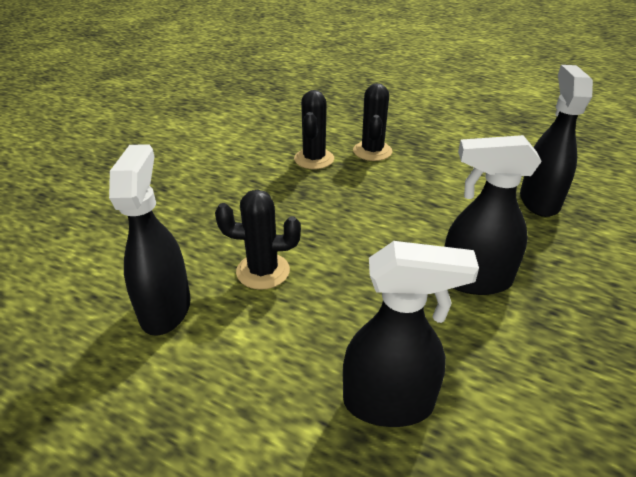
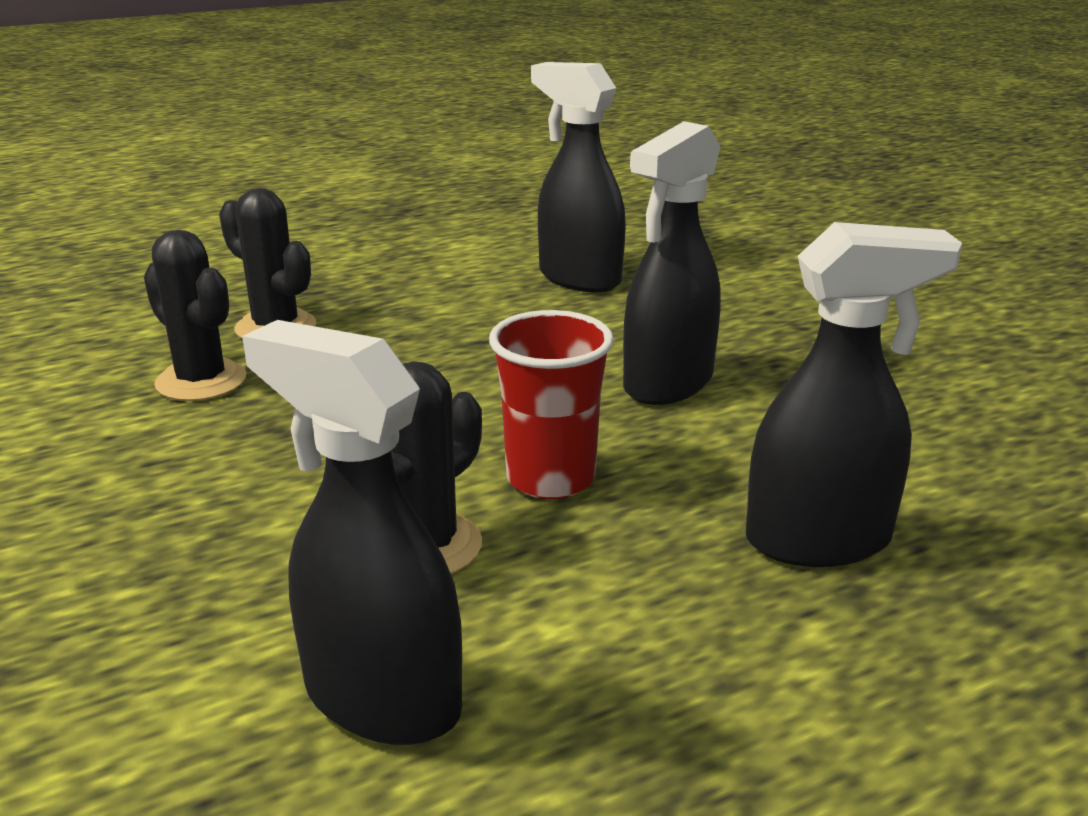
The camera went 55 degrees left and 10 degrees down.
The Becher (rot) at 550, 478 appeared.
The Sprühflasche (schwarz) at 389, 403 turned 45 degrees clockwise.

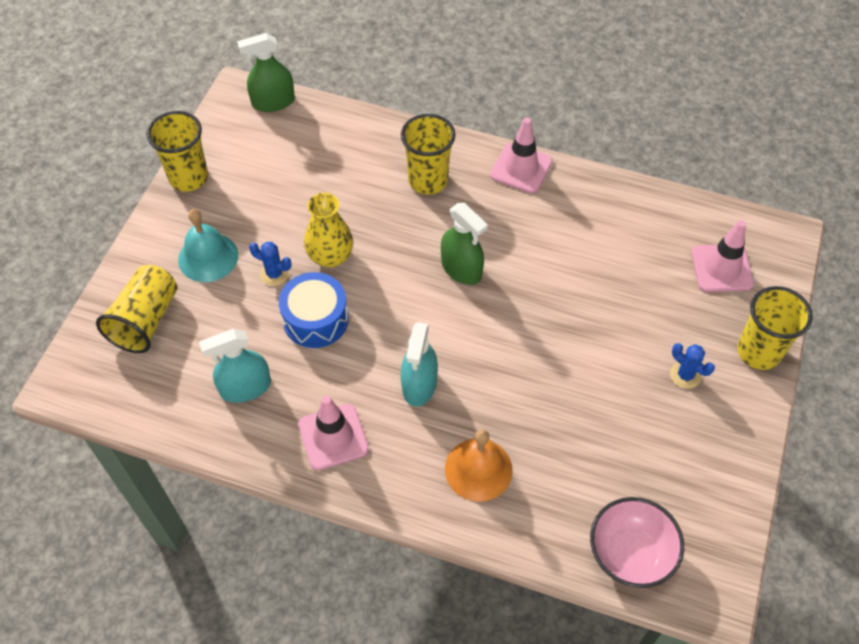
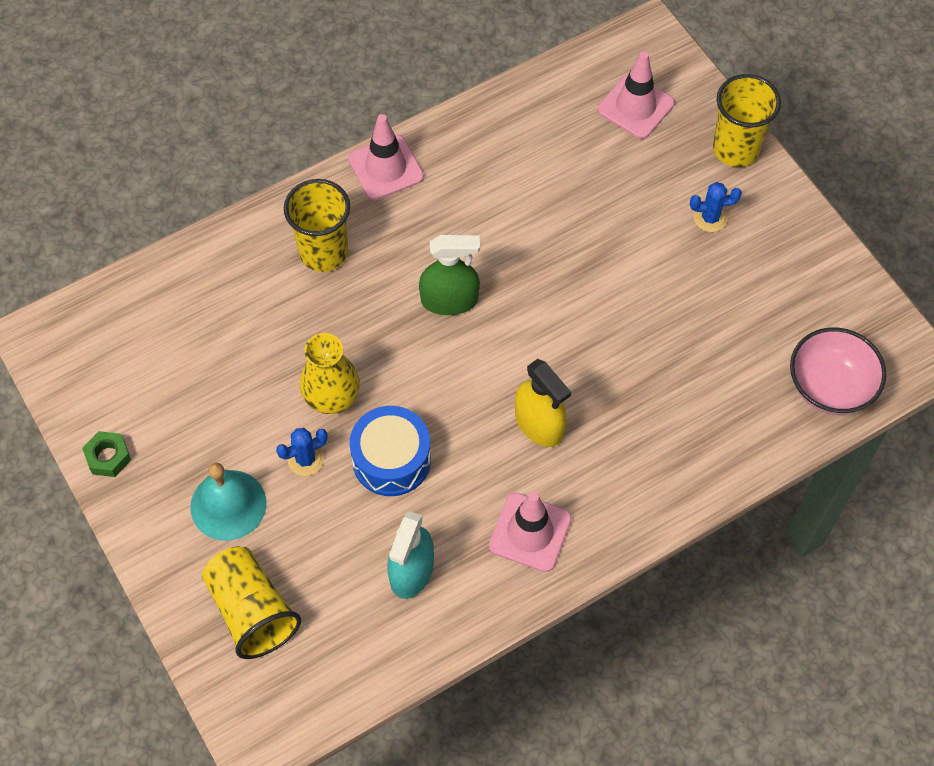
The camera went 50 degrees left and 5 degrees up.
The Sprühflasche (grün) at 273, 102 disappeared.
The Glocke (orange) at 478, 469 disappeared.
The Becher (gelb) at 188, 177 was replaced by the Sechskantmutter (grün) at 108, 457.
The Sprühflasche (türkis) at 419, 384 became the Sprühflasche (gelb) at 539, 424.

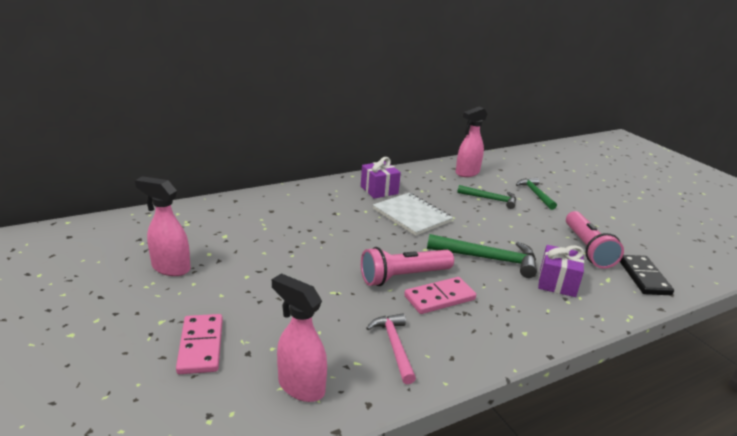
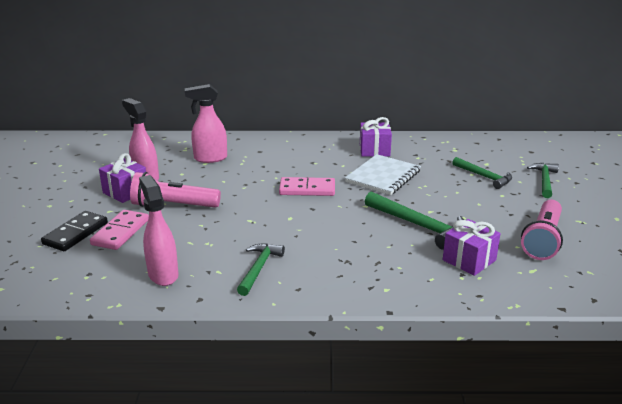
The camera went 30 degrees right and 0 degrees up.
The Geschenk (lila) at 125, 192 appeared.
The Taschenlampe (rosa) moved from 403, 276 to 173, 205.
The Dominostein (rosa) moved from 439, 298 to 307, 189.
The Sprühflasche (rosa) moved from 467, 173 to 210, 158.
The Dominostein (schwarz) moved from 644, 277 to 76, 233.
The Hammer (rosa) at 394, 346 became the Hammer (grün) at 259, 268.
The Notizbuch (weiß) at 412, 215 turned 45 degrees clockwise.

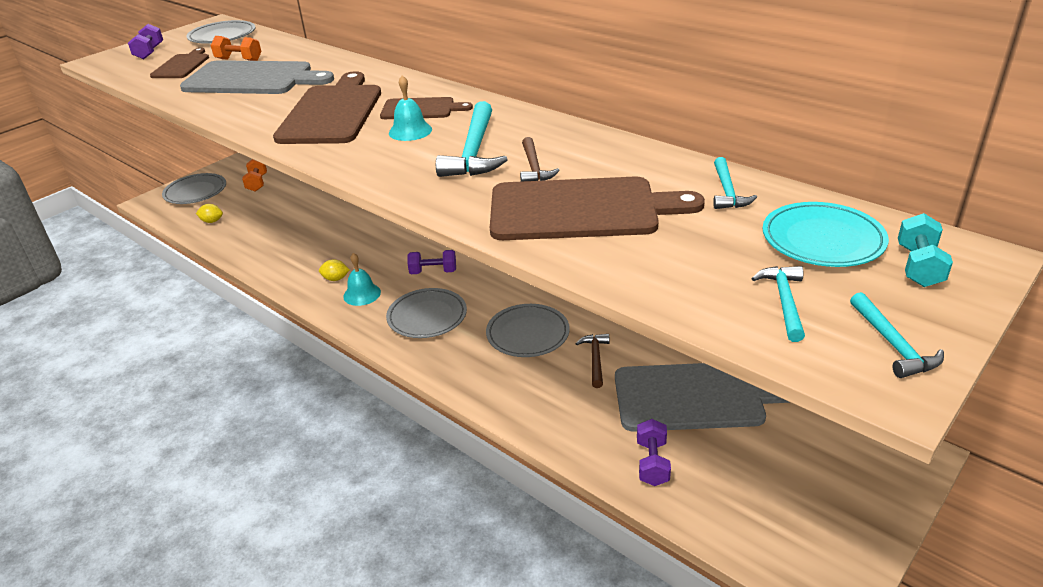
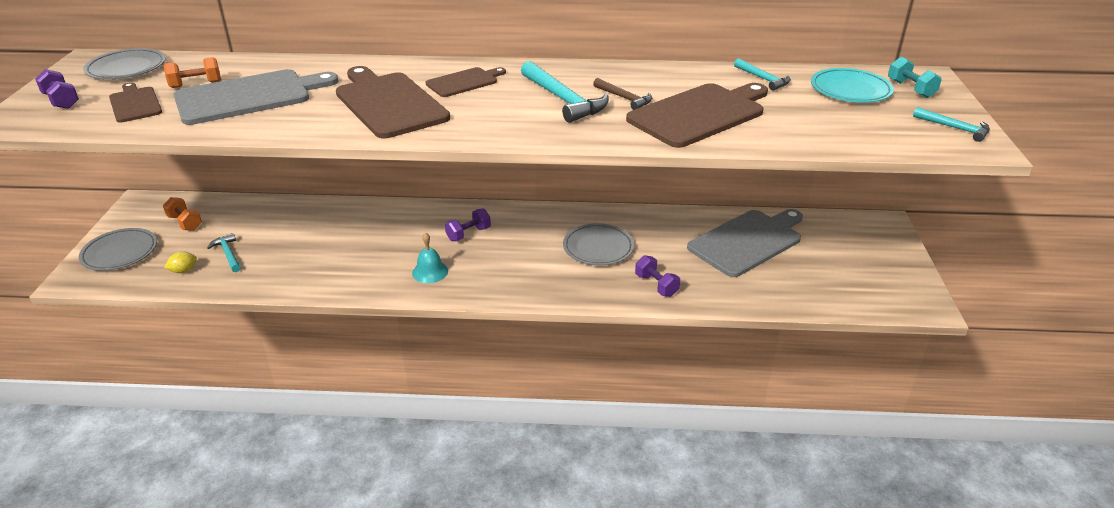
The camera went 40 degrees left and 0 degrees up.
The Zitrone (gelb) at 335, 279 disappeared.
The Teller (grau) at 427, 316 disappeared.
The Glocke (türkis) at 410, 131 disappeared.
The Hammer (braun) at 595, 359 disappeared.
The Hantel (lila) moved from 652, 463 to 656, 285.
The Hammer (türkis) moved from 784, 301 to 228, 254.

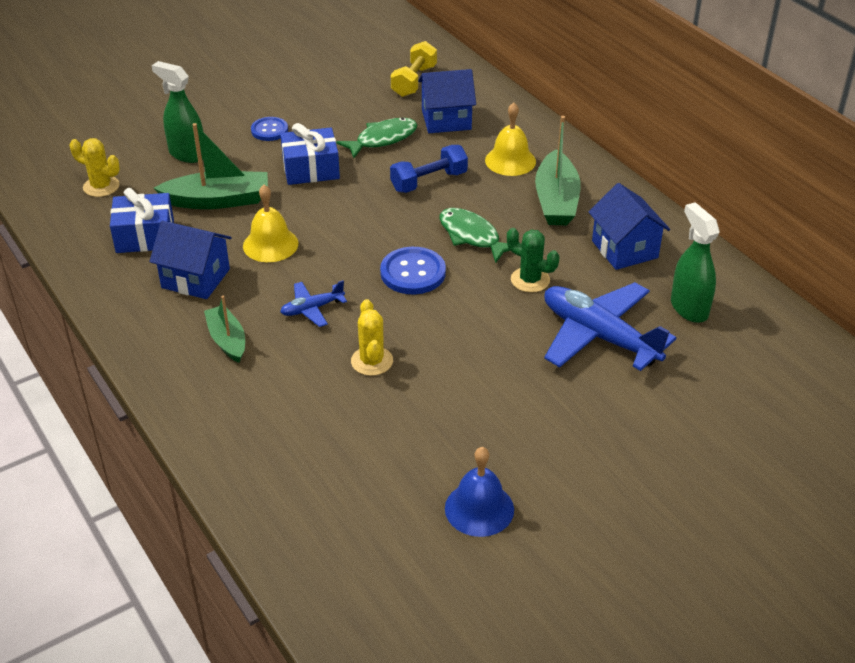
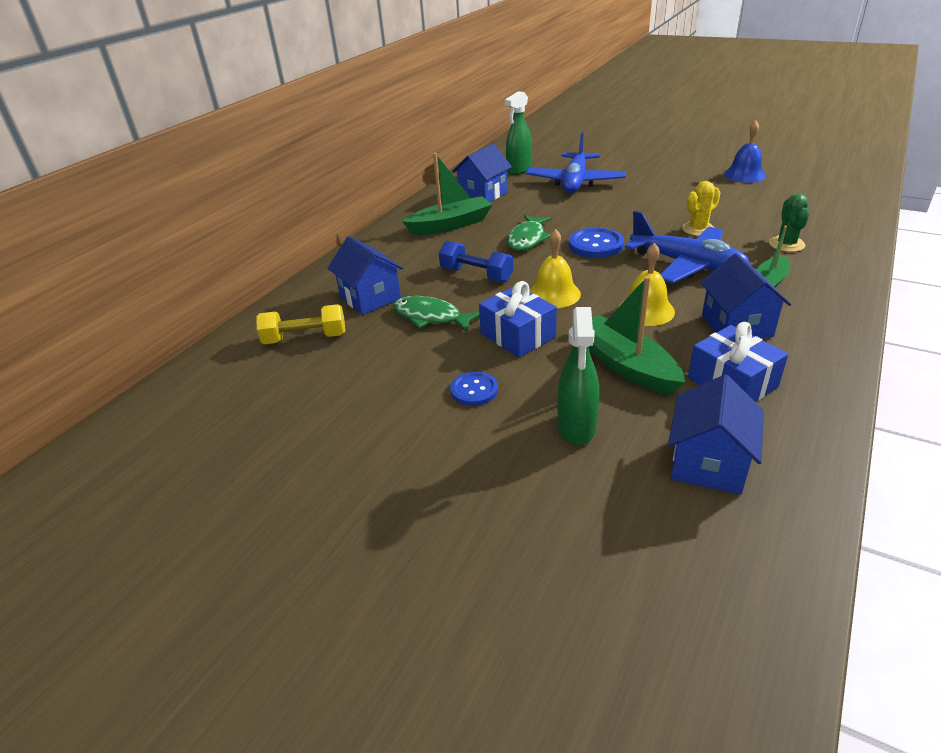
The camera went 115 degrees left and 5 degrees down.
The Glocke (gelb) moved from 510, 161 to 554, 294.
The Kaktus (grün) moved from 530, 280 to 786, 244.
The Kaktus (gelb) at 101, 186 was replaced by the Haus (blau) at 708, 463.
The Flugzeug (blau) at 312, 309 changed to 2.07 times the size.

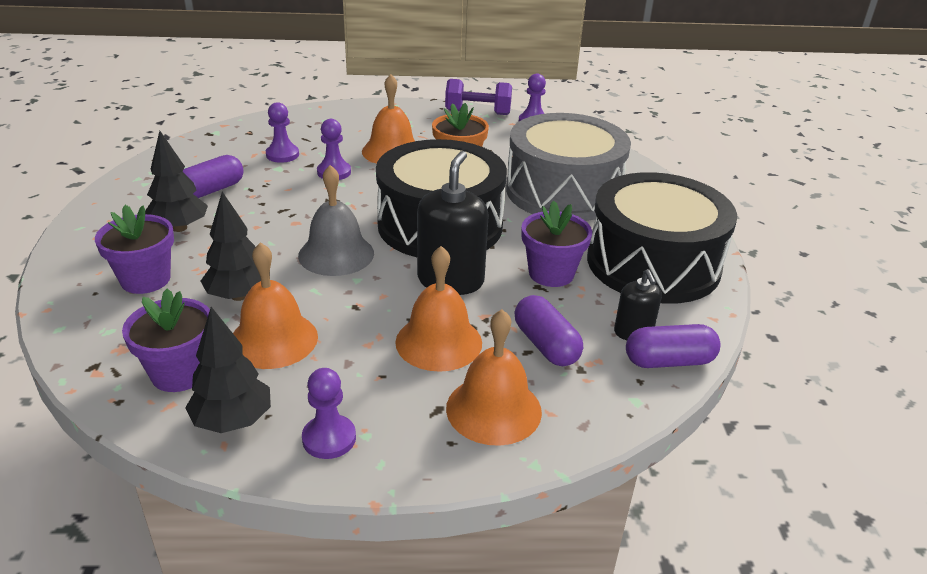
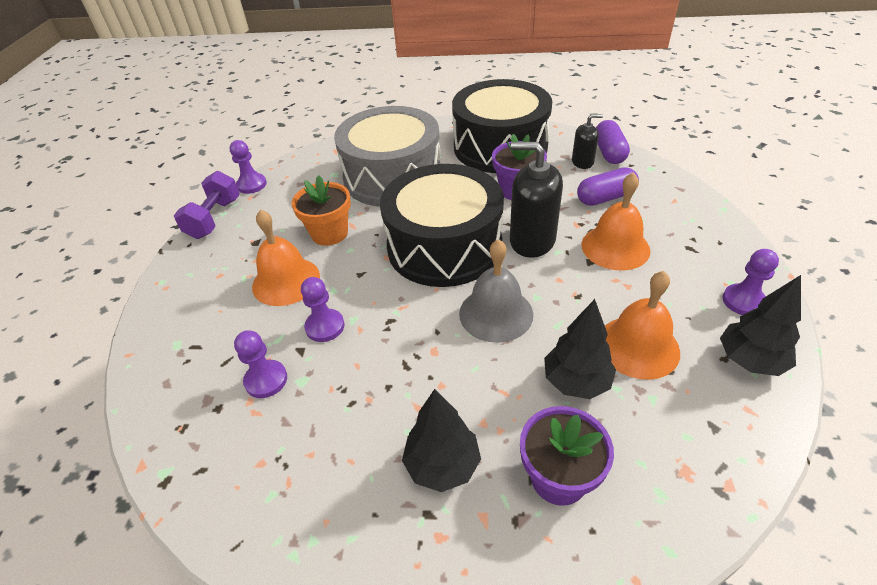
The camera went 80 degrees left and 10 degrees up.
The Blumentopf (lila) at 179, 373 disappeared.
The Kapsel (lila) at 211, 190 disappeared.
The Glocke (orange) at 493, 409 disappeared.

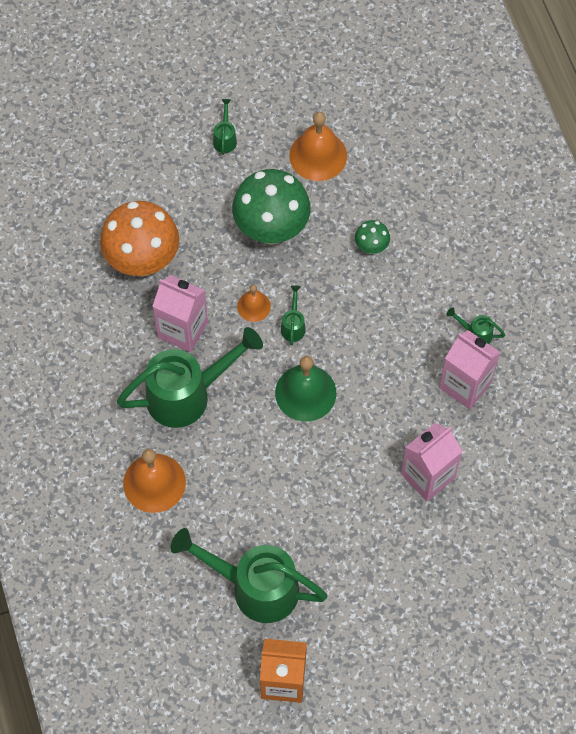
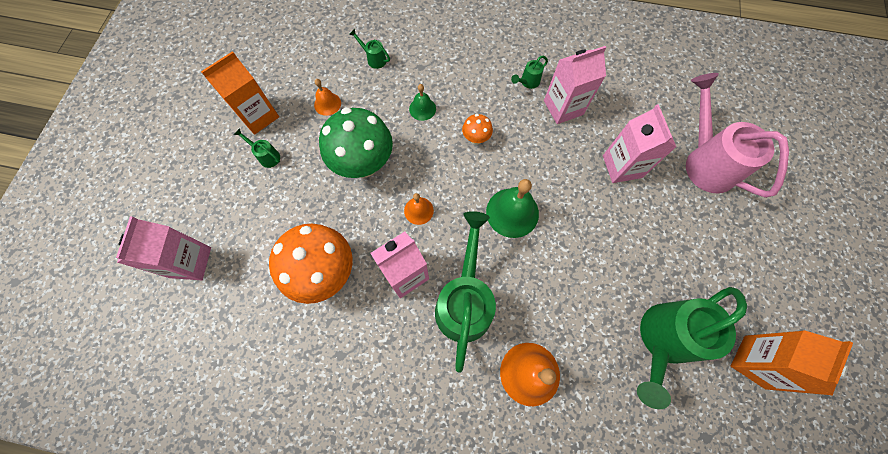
The camera went 60 degrees left and 5 degrees up.
The Getränkekarton (rosa) at 190, 262 appeared.
The Getränkekarton (orange) at 258, 116 appeared.
The Pilz (orange) at 476, 139 appeared.
The Gießkanne (rosa) at 705, 162 appeared.
The Gießkanne (grün) moved from 293, 326 to 374, 59.
The Pilz (grün) at 371, 247 was replaced by the Glocke (grün) at 422, 109.
The Glocke (orange) at 318, 155 changed to 0.56 times the size.

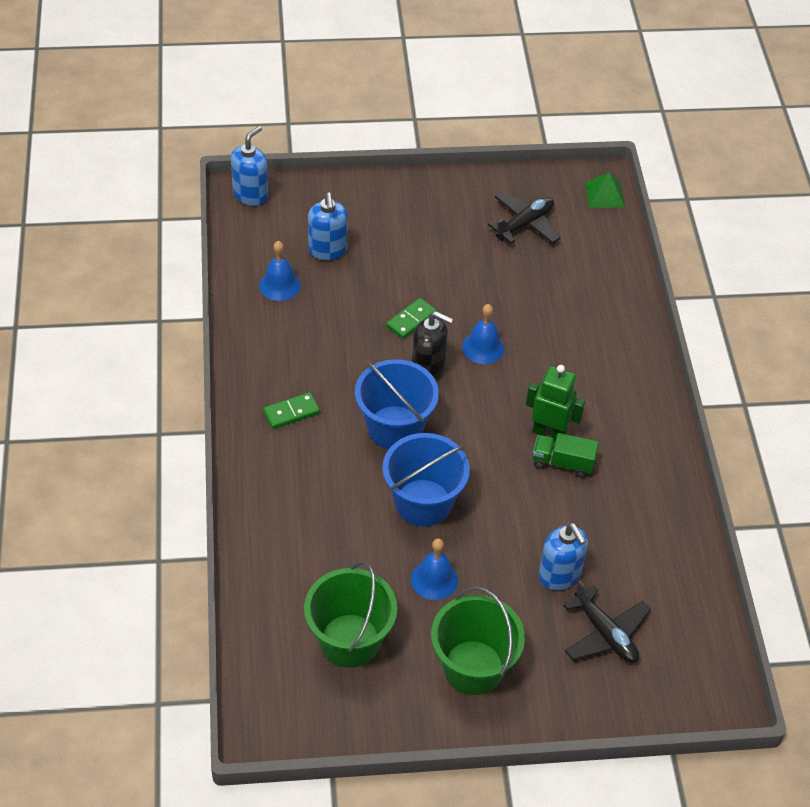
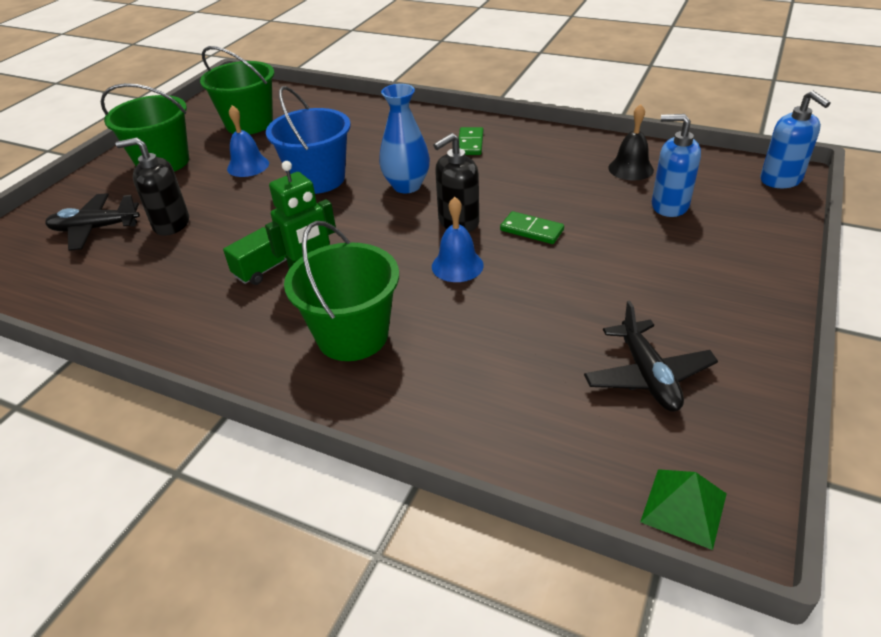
The camera went 125 degrees right and 10 degrees down.
The Eimer (grün) at 352, 335 appeared.
The Eimer (blau) at 394, 428 was replaced by the Vase (blau) at 407, 186.
The Glocke (blau) at 279, 285 became the Glocke (schwarz) at 630, 169.
The Seifenspender (blau) at 559, 575 became the Seifenspender (schwarz) at 171, 224.
The Dominostein (grün) at 411, 320 turned 45 degrees counterclockwise.

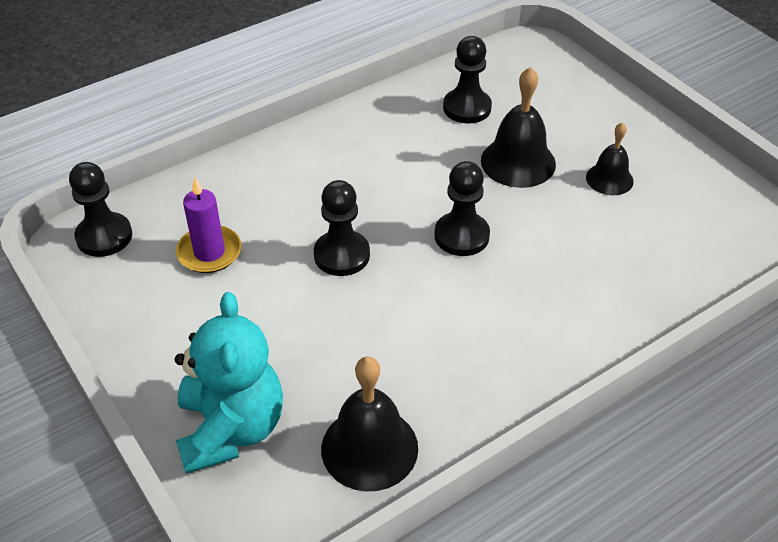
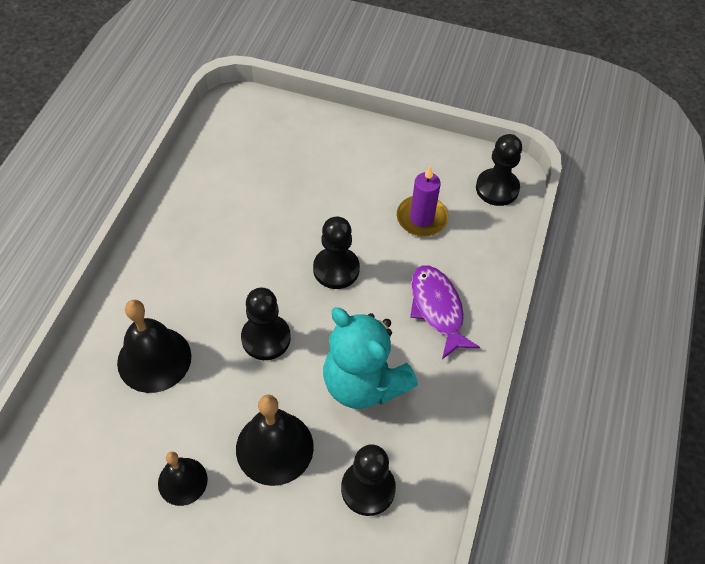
The camera went 140 degrees right and 10 degrees up.
The Fisch (lila) at 437, 309 appeared.
The Teddybär (türkis) moved from 231, 429 to 364, 383.
The Glocke (schwarz) moved from 369, 448 to 154, 359.

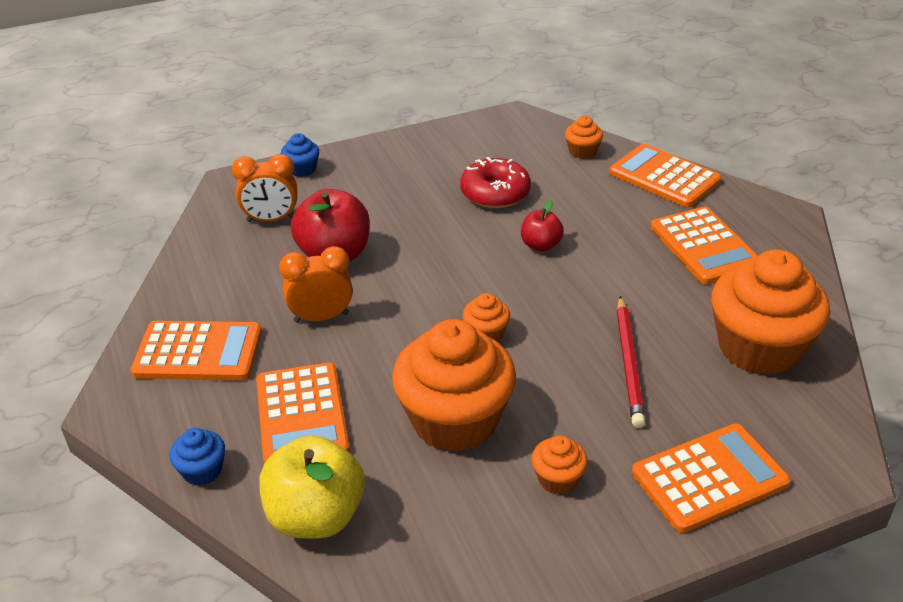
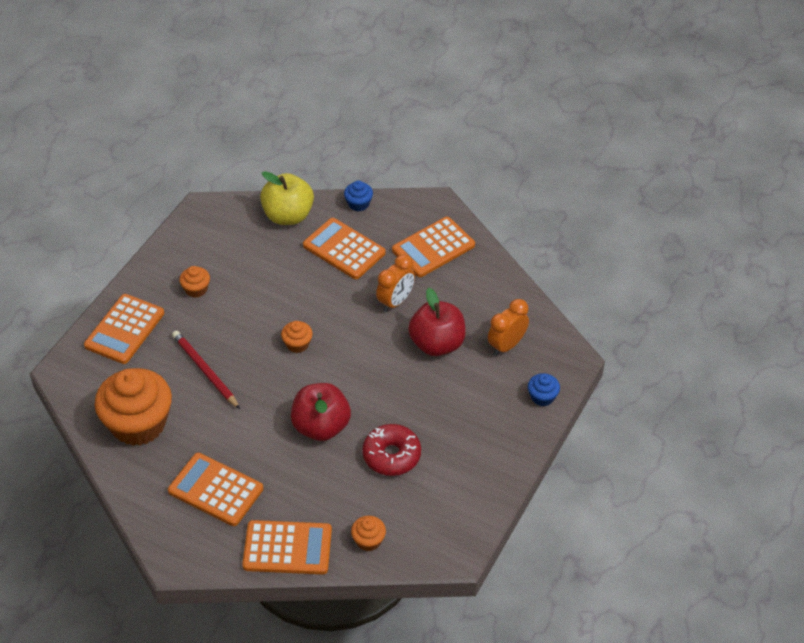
The camera went 140 degrees right and 10 degrees up.
The Muffin (orange) at 455, 420 disappeared.
The Apfel (rot) at 541, 245 changed to 1.82 times the size.

